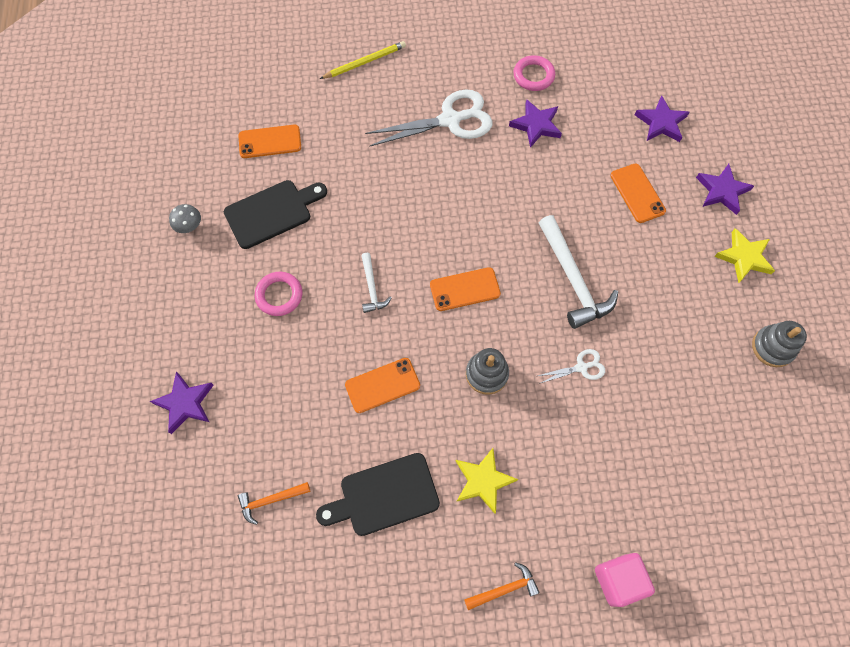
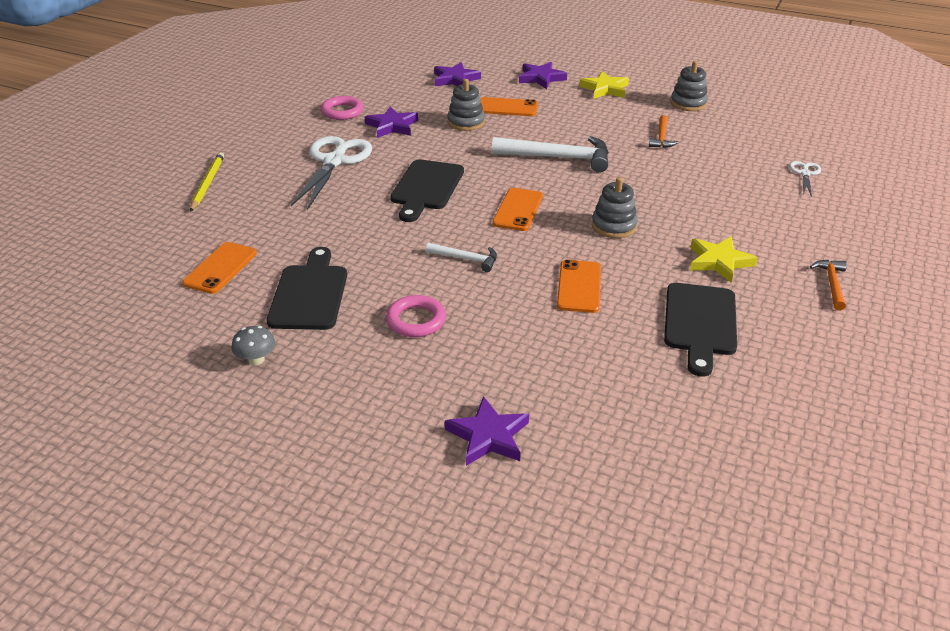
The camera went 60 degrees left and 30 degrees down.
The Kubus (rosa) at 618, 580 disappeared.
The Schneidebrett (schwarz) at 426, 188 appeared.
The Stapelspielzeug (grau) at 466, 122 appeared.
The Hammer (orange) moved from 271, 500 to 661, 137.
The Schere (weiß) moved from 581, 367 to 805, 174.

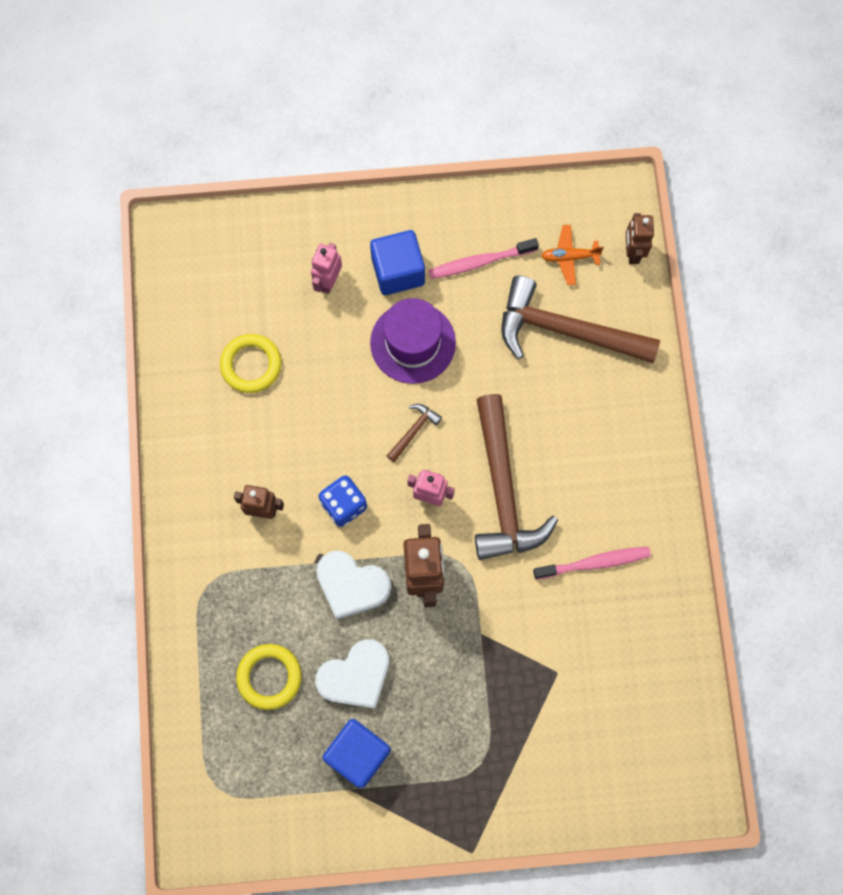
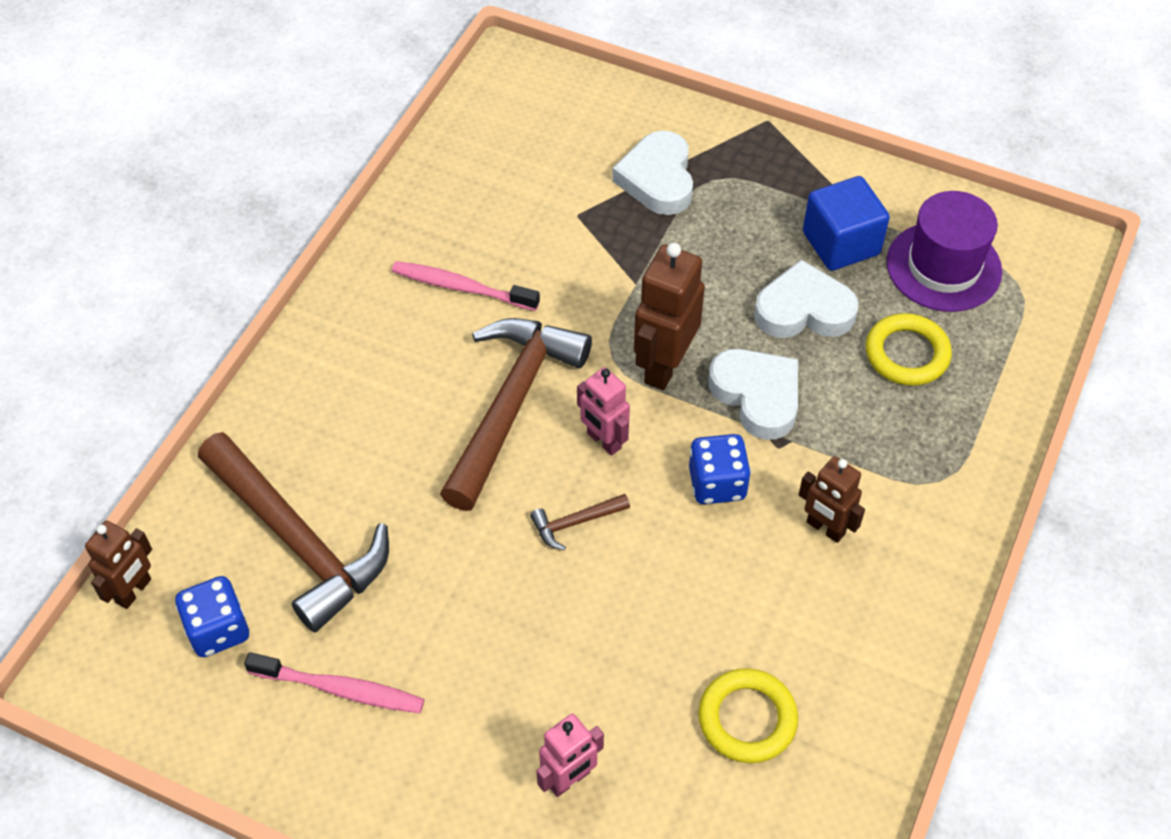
The camera went 150 degrees left and 20 degrees down.
The Kubus (blau) at 398, 271 disappeared.
The Herz (weiß) at 657, 179 appeared.
The Hut (lila) moved from 413, 343 to 943, 267.
The Flugzeug (orange) at 569, 257 was replaced by the Spielwürfel (blau) at 218, 630.

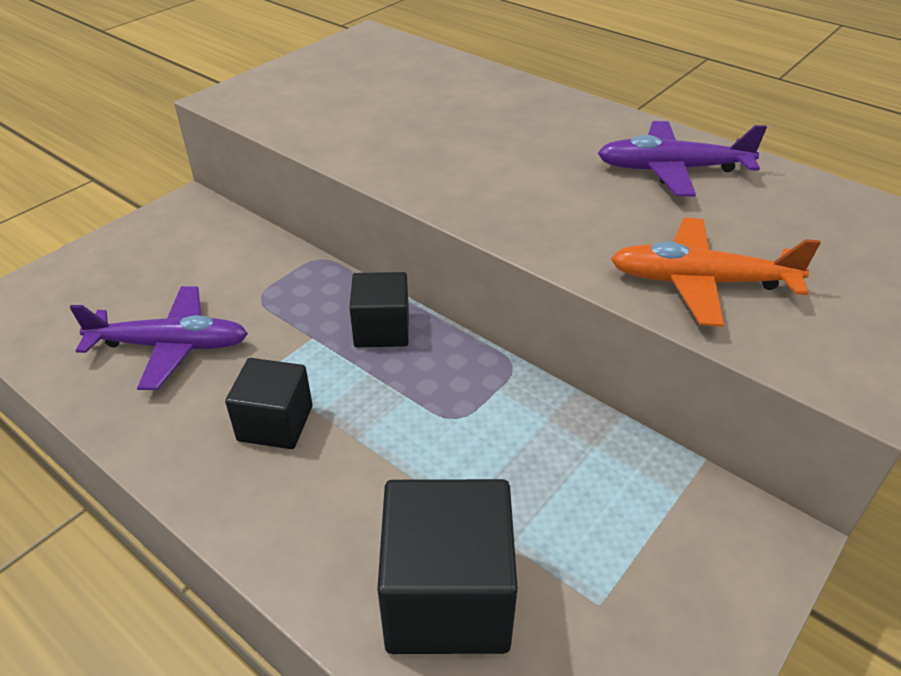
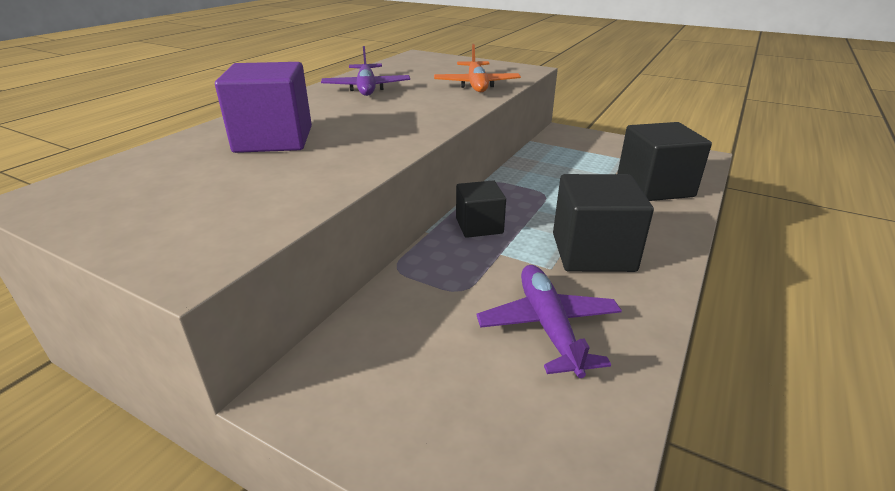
The camera went 100 degrees left and 10 degrees down.
The Kubus (lila) at 274, 139 appeared.
The Kubus (schwarz) at 275, 423 changed to 1.63 times the size.

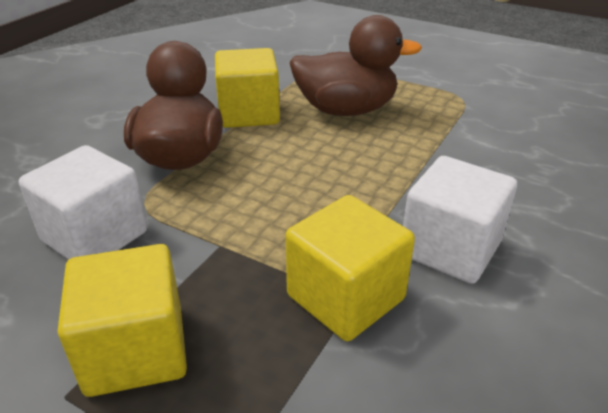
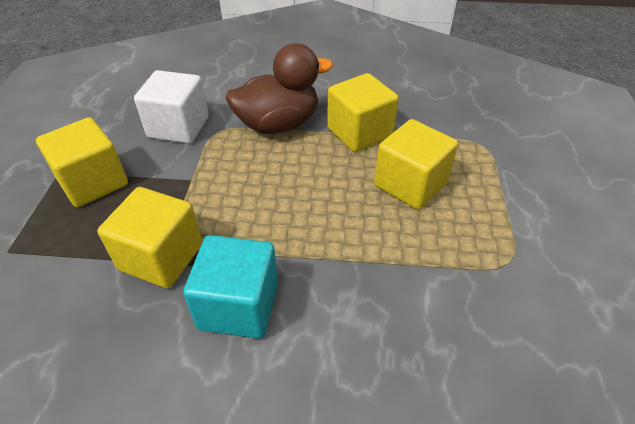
The camera went 65 degrees right and 10 degrees up.
The Ente (braun) at 346, 110 was replaced by the Kubus (gelb) at 410, 184.
The Kubus (weiß) at 450, 248 became the Kubus (türkis) at 239, 305.

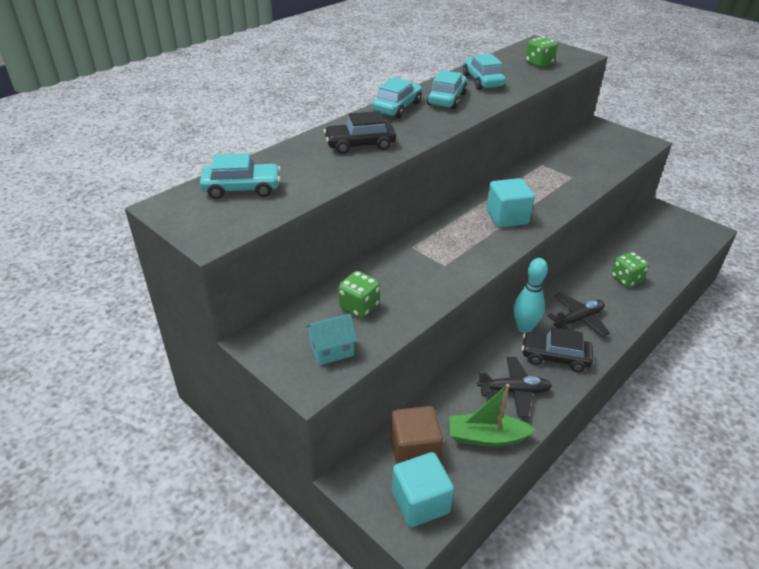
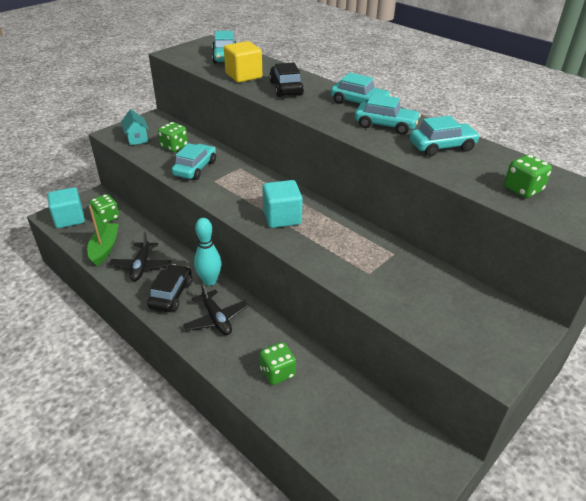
The camera went 90 degrees right and 0 degrees up.
The Auto (türkis) at 195, 168 appeared.
The Kubus (gelb) at 243, 76 appeared.
The Kubus (braun) at 414, 450 was replaced by the Spielwürfel (grün) at 106, 218.

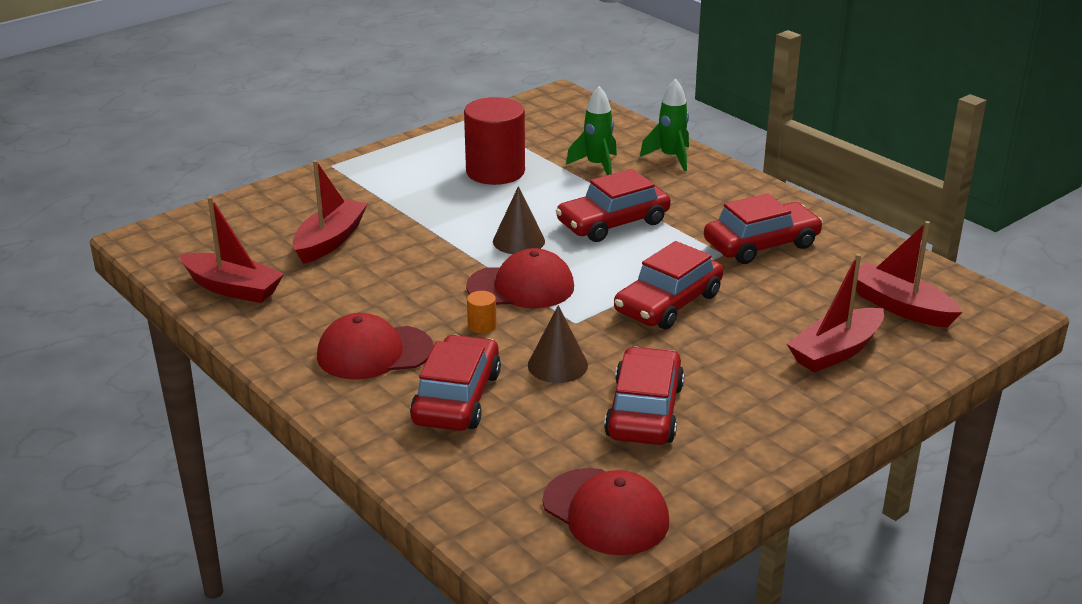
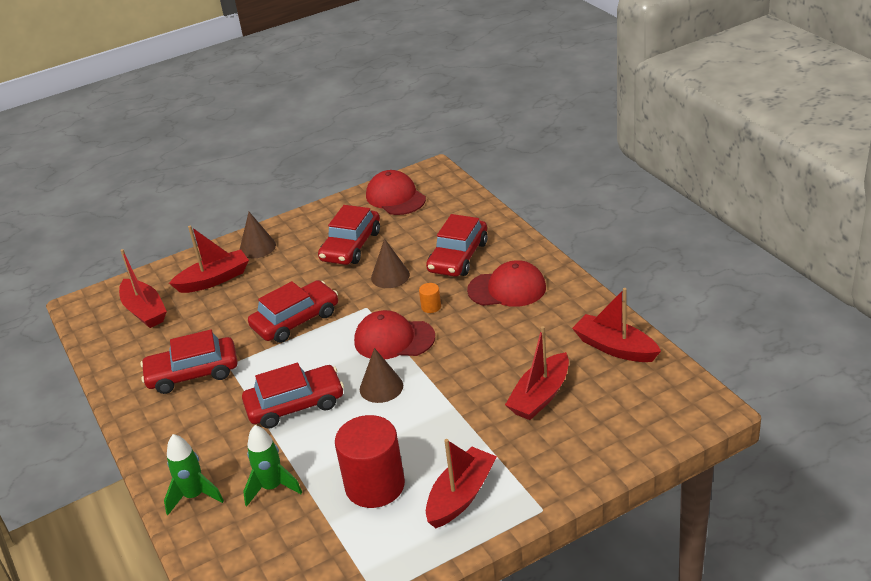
The camera went 165 degrees left and 5 degrees up.
The Kegel (braun) at 257, 247 appeared.
The Boot (rot) at 461, 496 appeared.

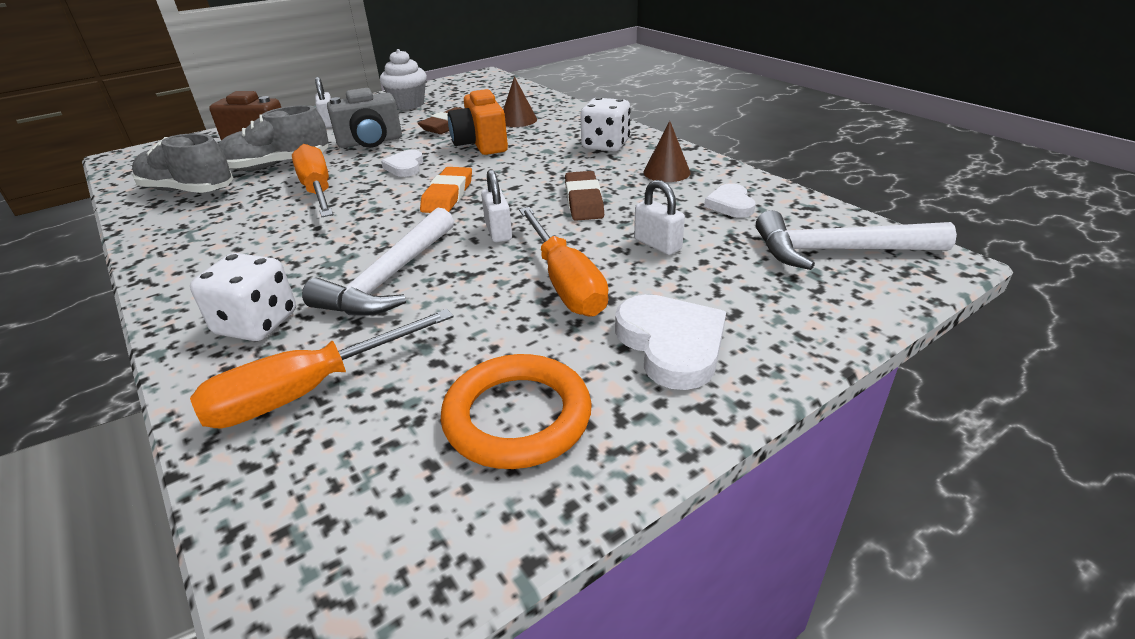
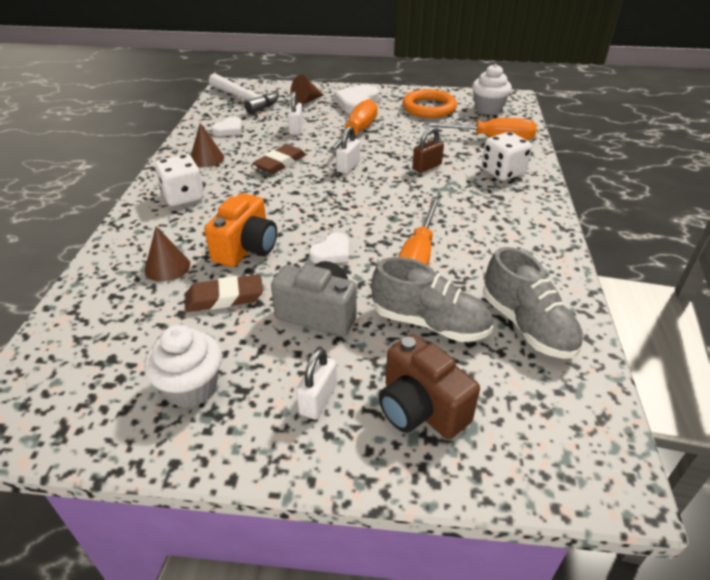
The camera went 140 degrees left and 5 degrees up.
The Radiergummi (orange) at 448, 195 disappeared.
The Kegel (braun) at 306, 101 appeared.
The Muffin (weiß) at 488, 109 appeared.
The Hammer (weiß) at 390, 278 was replaced by the Vorhängeschloss (braun) at 427, 167.

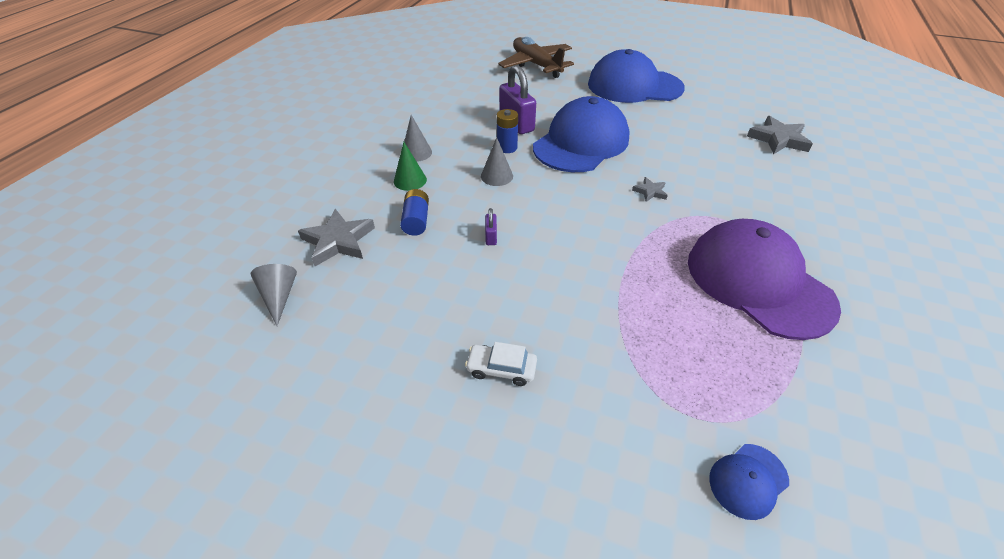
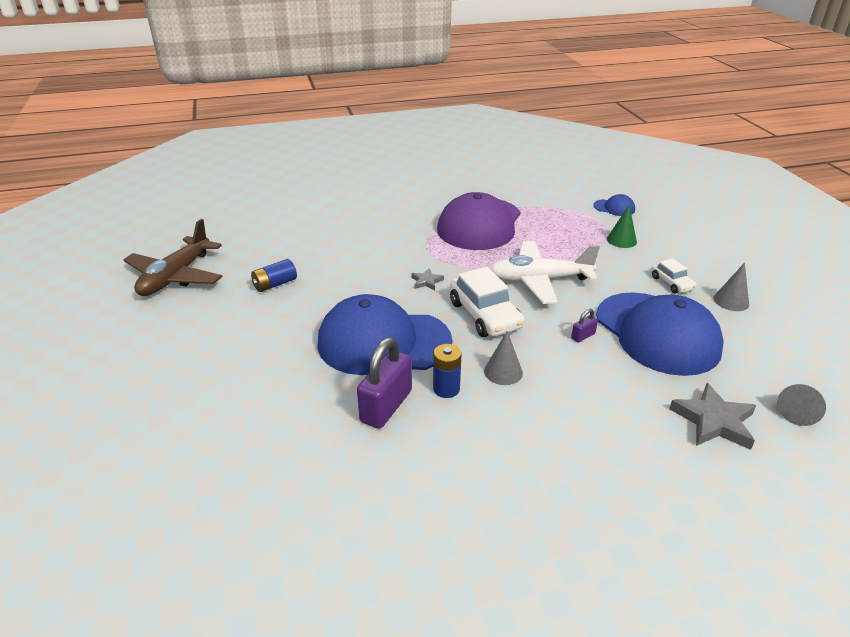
The camera went 125 degrees left and 10 degrees down.
The Stern (grau) at 778, 139 disappeared.
The Auto (weiß) at 485, 315 appeared.
The Flugzeug (weiß) at 539, 280 appeared.
The Kegel (grün) moved from 410, 180 to 621, 240.
The Batterie (blau) moved from 416, 221 to 275, 284.
The Kegel (grau) moved from 416, 152 to 731, 301.
The Flugzeug (braun) moved from 536, 65 to 176, 277.
The Kappe (blau) moved from 634, 86 to 657, 333.

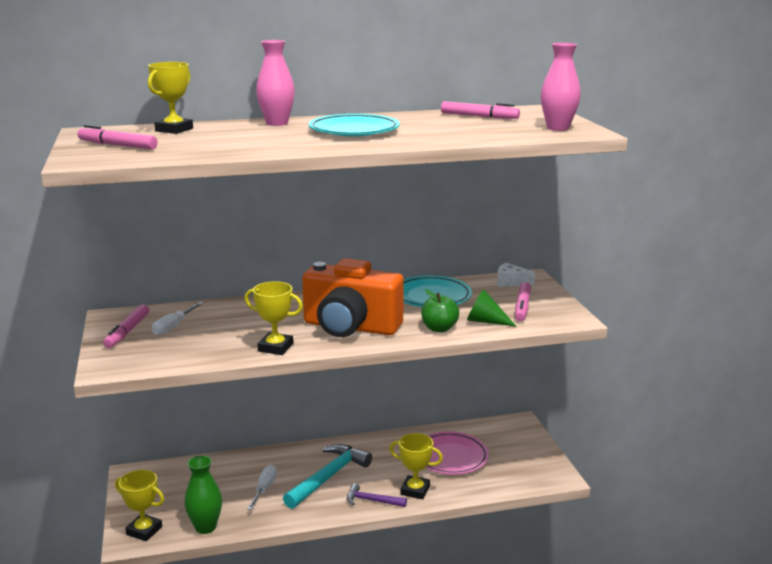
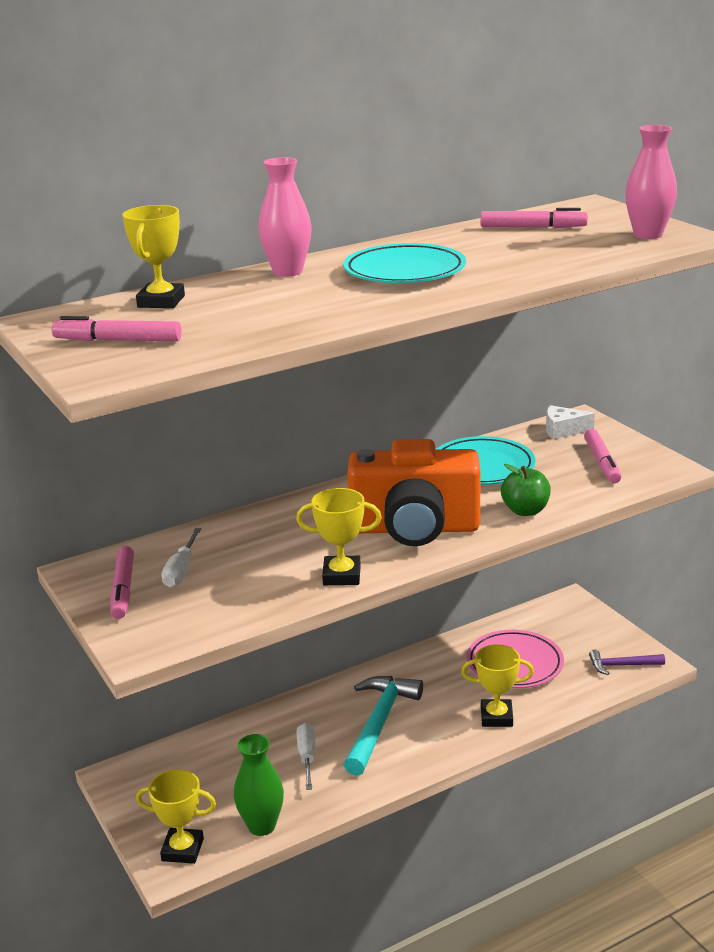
The camera went 15 degrees left and 5 degrees up.
The Kegel (grün) at 485, 321 disappeared.
The Hammer (lila) moved from 372, 501 to 622, 665.

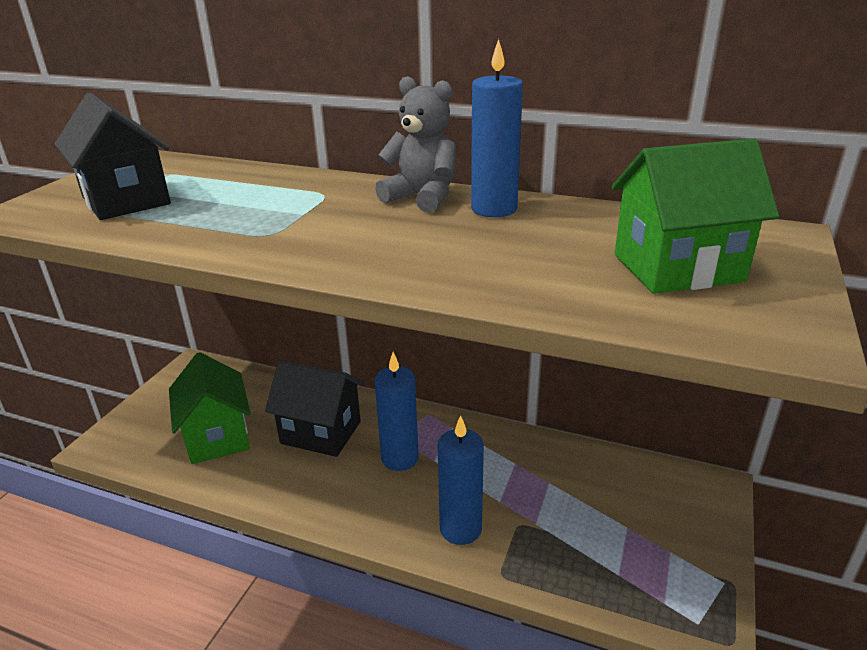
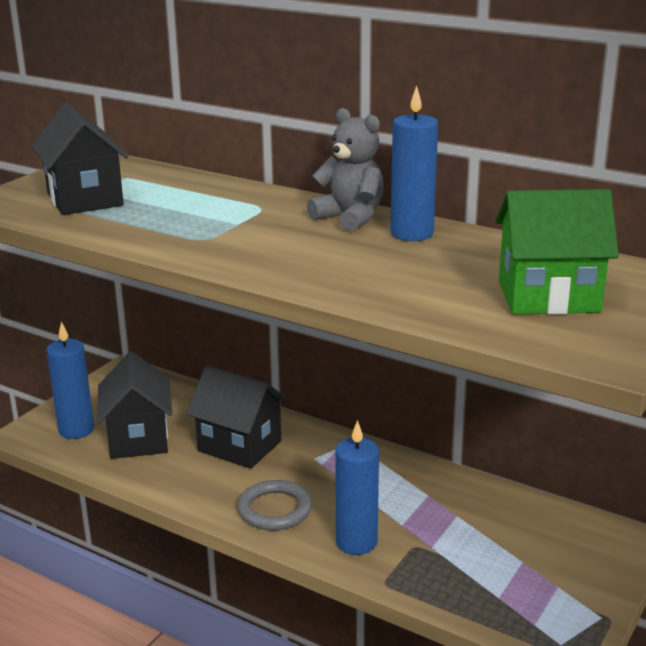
The camera went 10 degrees right and 5 degrees down.
The Ring (grau) at 275, 509 appeared.
The Kerze (blau) moved from 400, 458 to 76, 430.
The Haus (grün) at 217, 437 became the Haus (schwarz) at 138, 438.

